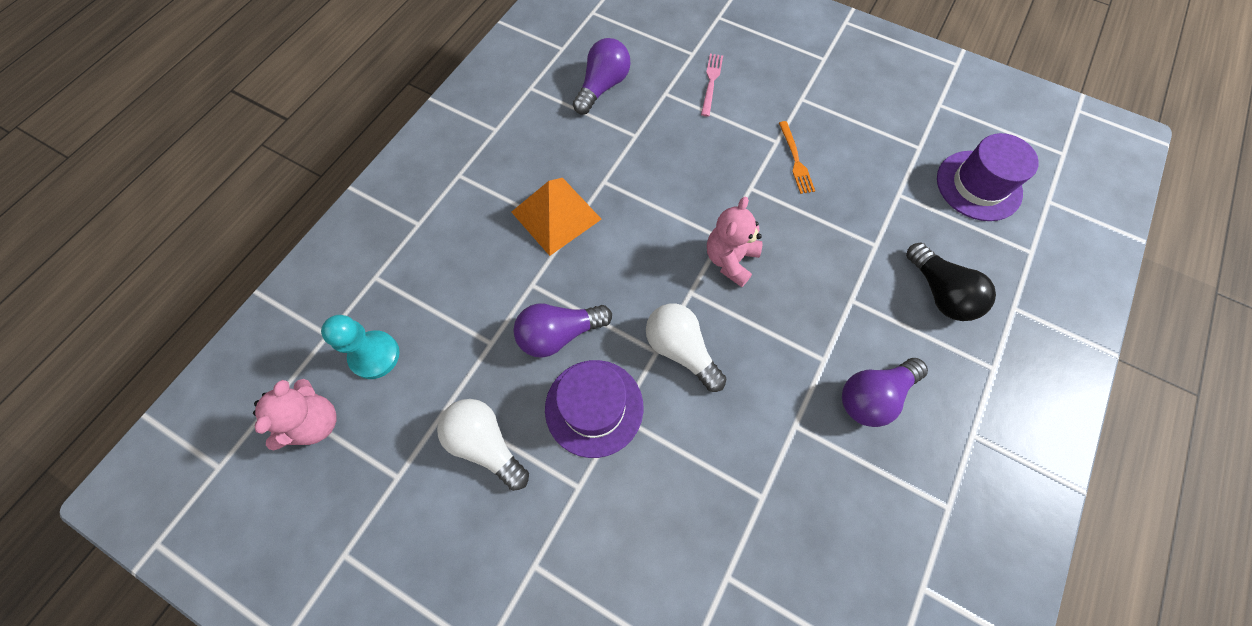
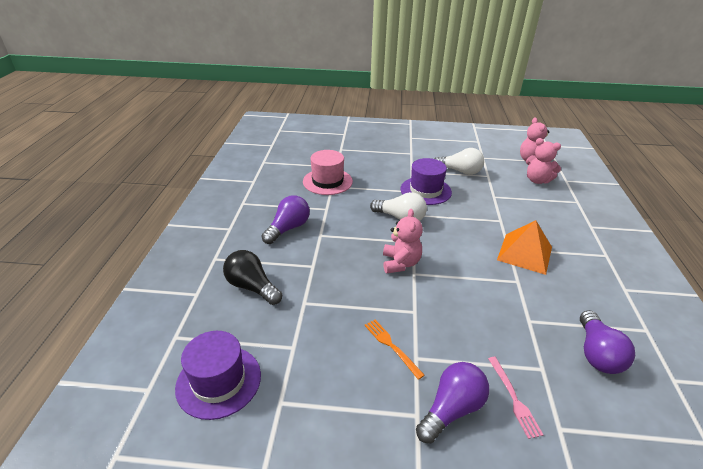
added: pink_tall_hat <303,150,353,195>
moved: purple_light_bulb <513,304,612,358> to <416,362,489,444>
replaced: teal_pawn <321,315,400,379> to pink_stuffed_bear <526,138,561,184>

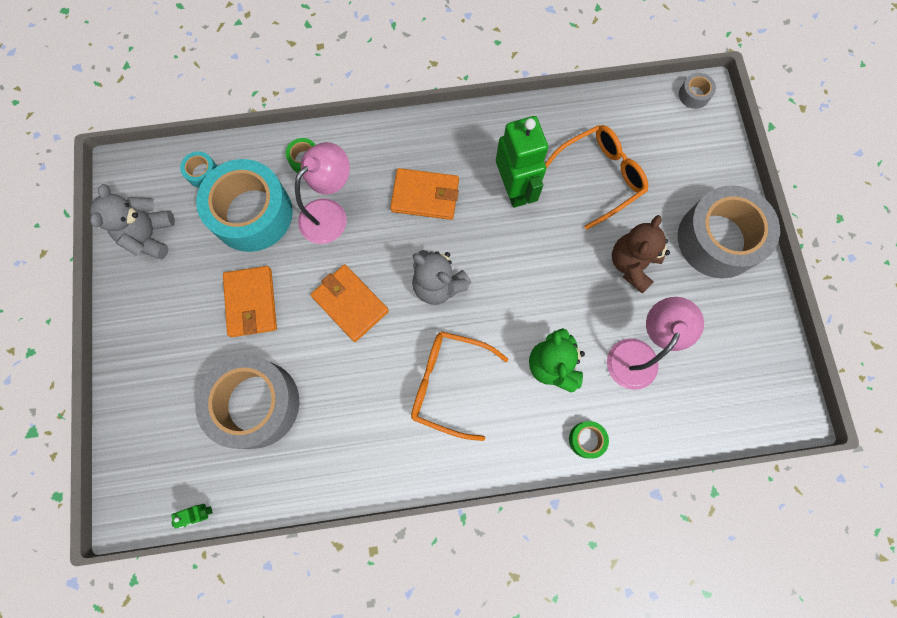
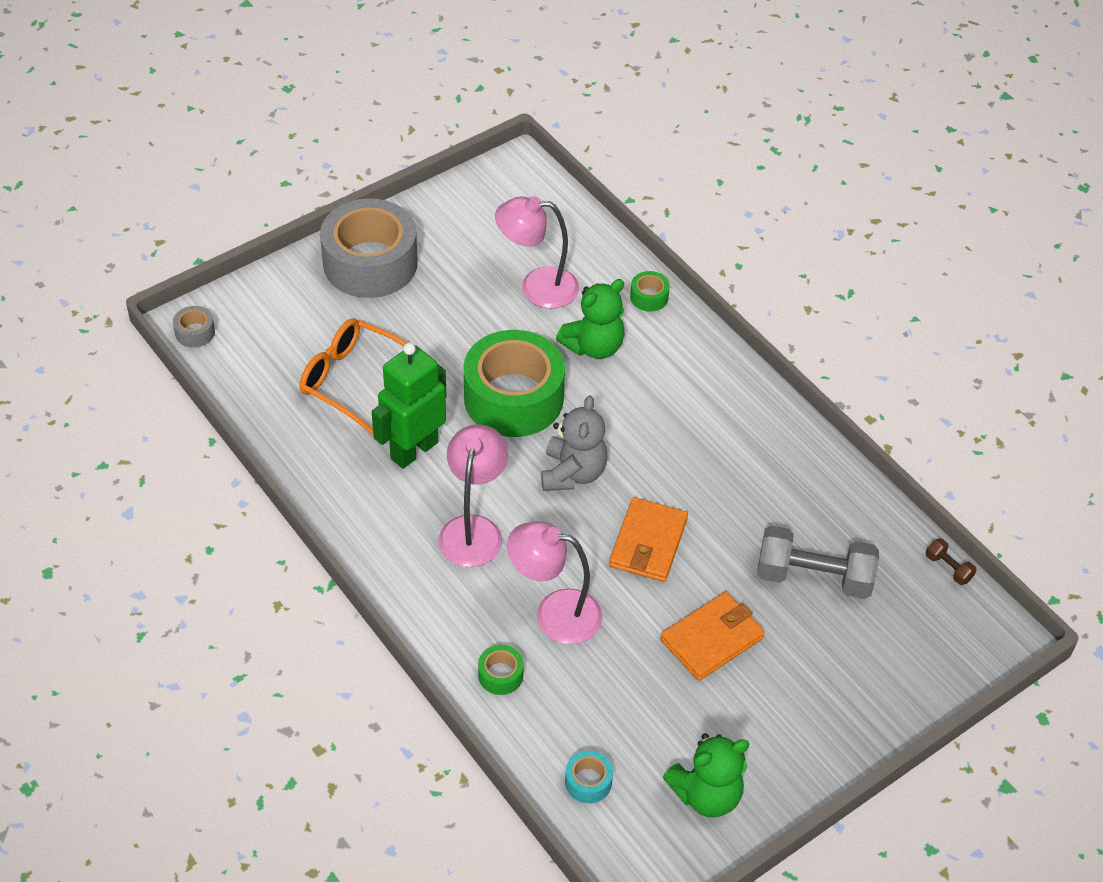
removed: teal_sticky_tape <196,159,293,252>; orange_eyeglasses <411,331,508,441>; russet_stuffed_bear <612,215,670,293>
added: leaf-green_sticky_tape <464,330,565,437>
replaced: orange_billfold <390,168,459,220> to pink_lamp <438,424,508,567>; gray_sticky_tape <195,355,299,449> to gray_hand_weight <757,526,879,599>; leaf-green_robot <171,504,213,529> to russet_hand_weight <926,538,976,585>
recoloured: gray_stuffed_bear <90,184,175,259> to leaf-green_stuffed_bear <663,733,749,818>

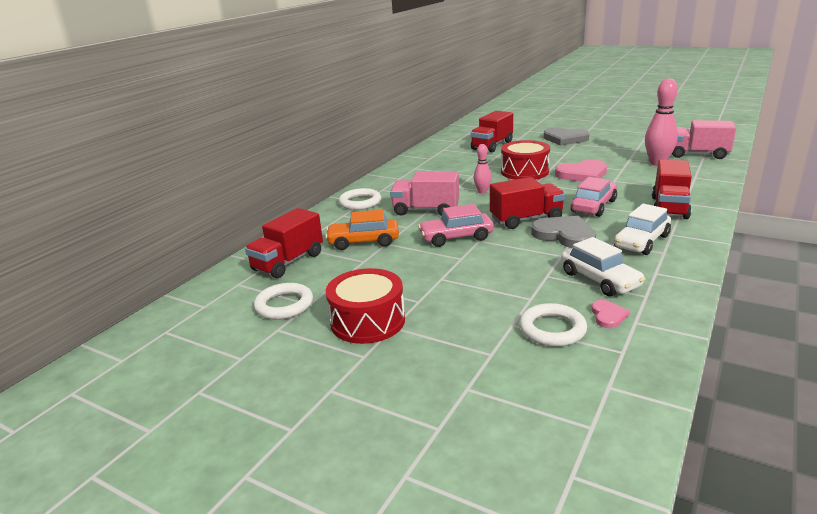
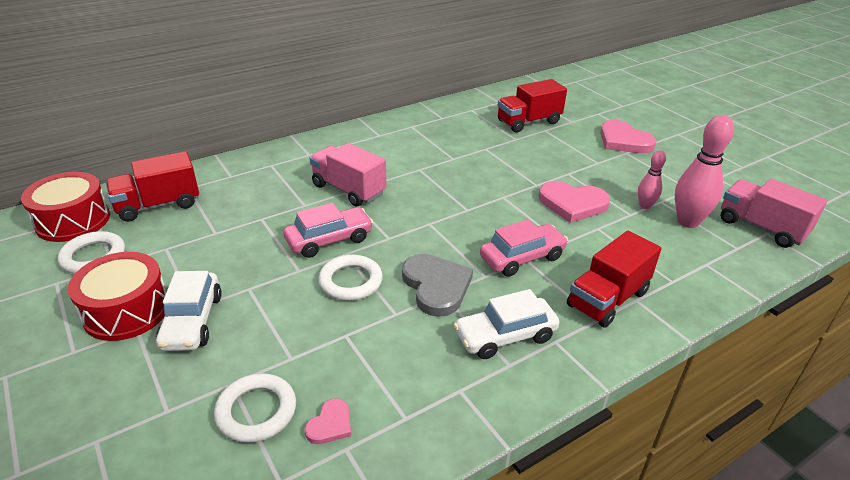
removed: orange_automobile <325,210,399,250>; red_truck <490,177,565,229>
moved: red_snare_drum <501,140,550,180> to <21,172,110,242>; snow-white_automobile <561,237,645,296> to <156,271,222,351>; snow-white_hoop <339,188,381,210> to <318,255,383,301>; pink_skittle <474,144,492,194> to <638,151,666,209>
recoloured: gray_love_heart <544,128,589,146> to pink_love_heart <600,120,656,153>
turned: pink_automobile <418,204,494,247> = <283,202,373,258> 135 degrees clockwise

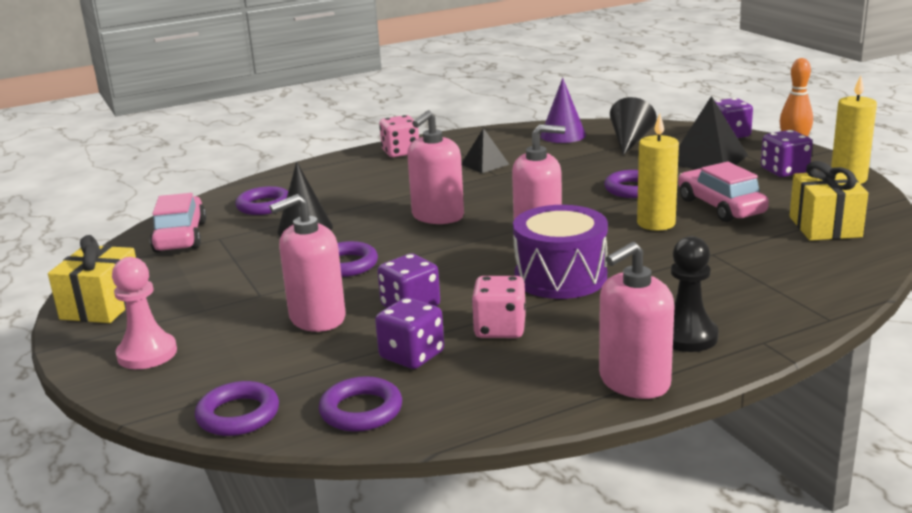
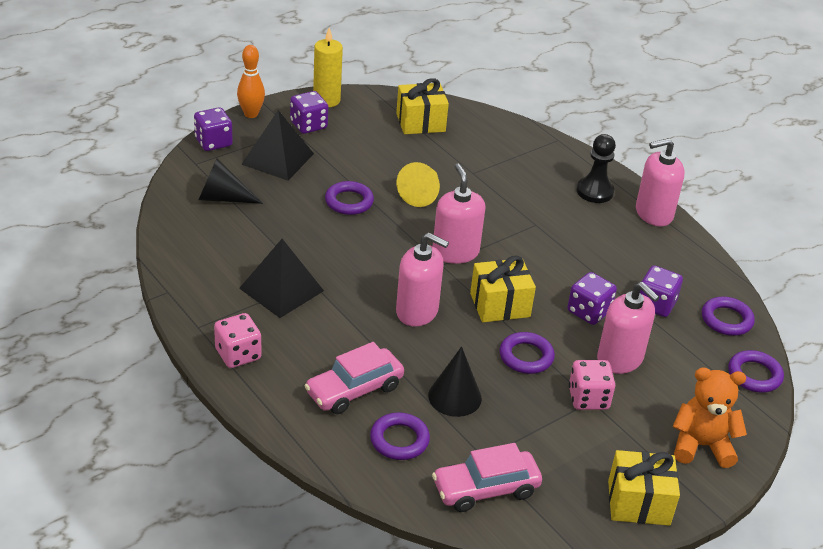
removed: purple_snare_drum <513,205,608,299>; purple_solid_cone <540,78,586,143>
added: yellow_present <470,256,536,322>
moved: pink_automobile <678,162,769,222> to <304,342,404,414>; pink_die <472,276,526,338> to <569,360,615,410>
replaced: yellow_wax_candle <637,114,679,231> to yellow_solid_cone <396,162,440,207>; pink_pawn <112,257,177,369> to orange_stuffed_bear <672,368,747,468>
turned: pink_soap_pump <599,242,675,399> = <636,138,685,226> 120 degrees clockwise
resized: black_pyramid_shape <461,128,510,173> = <239,239,324,318> x1.68

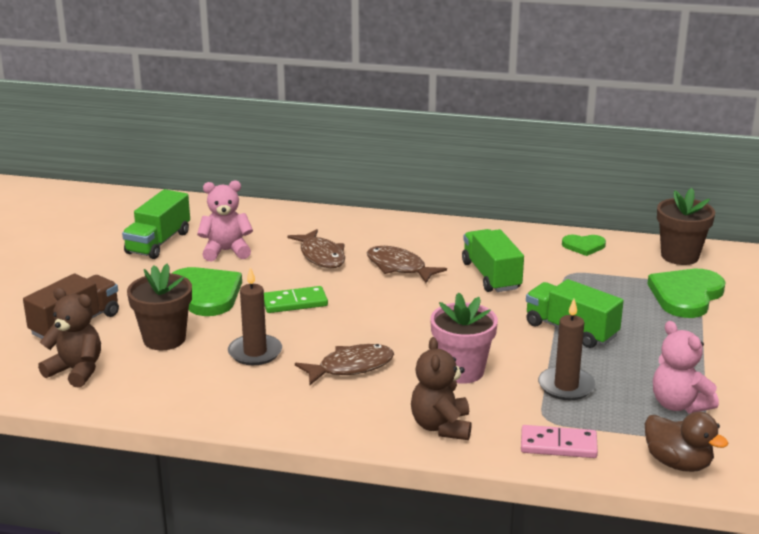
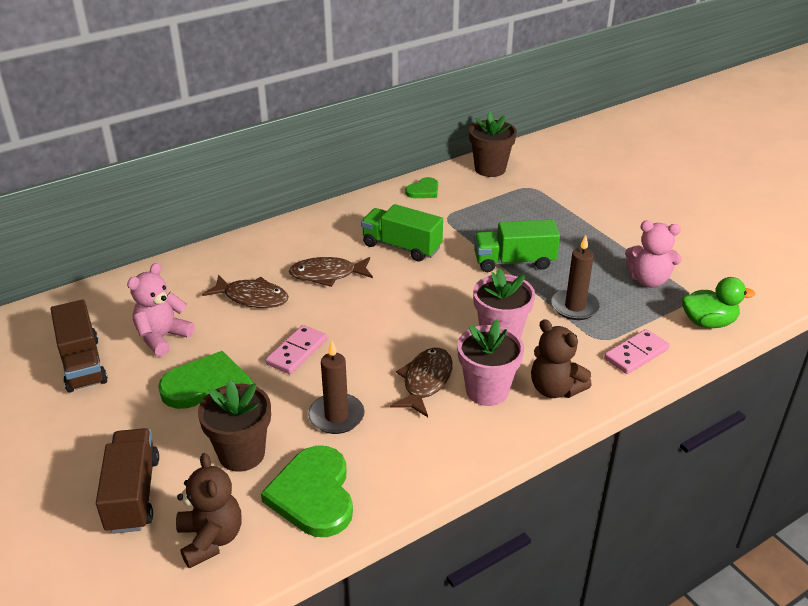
added: pink_flower_pot <457,320,524,406>
moved: leaf-green_love_heart <647,269,726,318> to <261,446,353,537>
recoloured: leaf-green_truck <122,189,190,259> to russet_truck <51,300,108,393>; leaf-green_domino <264,286,328,313> to pink_domino <265,325,327,374>; russet_toy_duck <645,412,728,472> to leaf-green_toy_duck <682,277,755,328>
turned: russet_stuffed_bear <38,287,101,388> = <176,453,242,568> 90 degrees clockwise

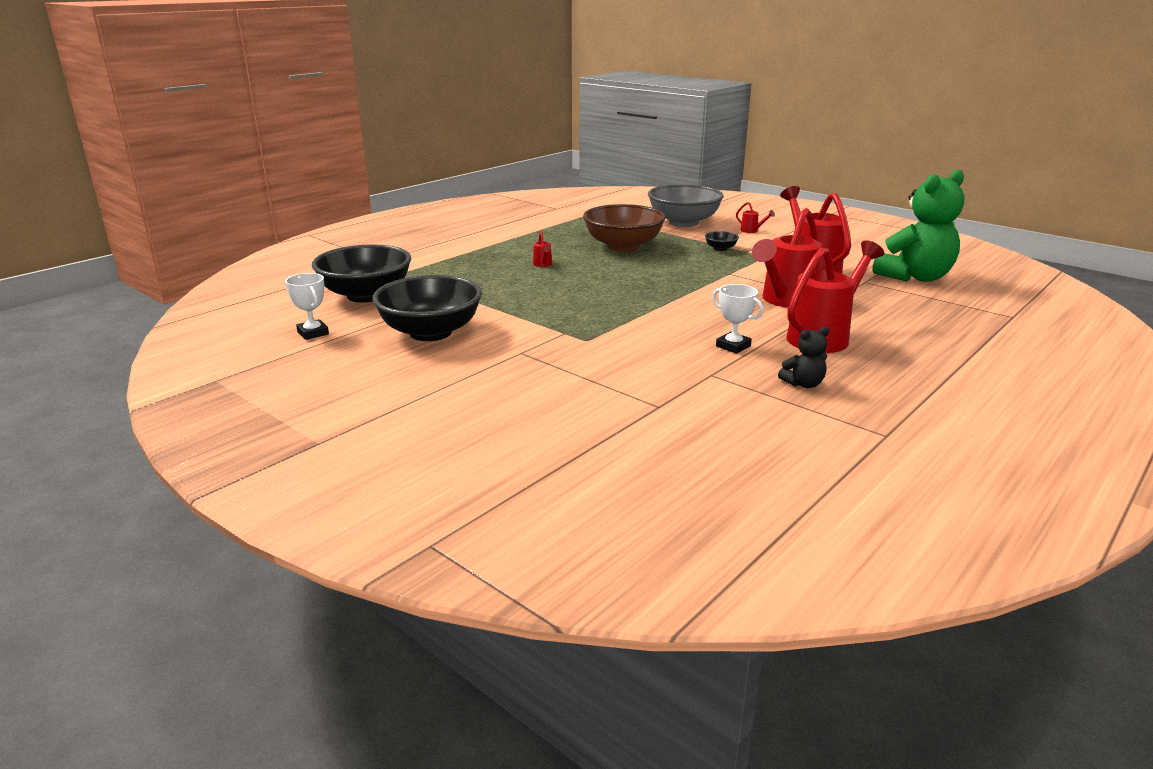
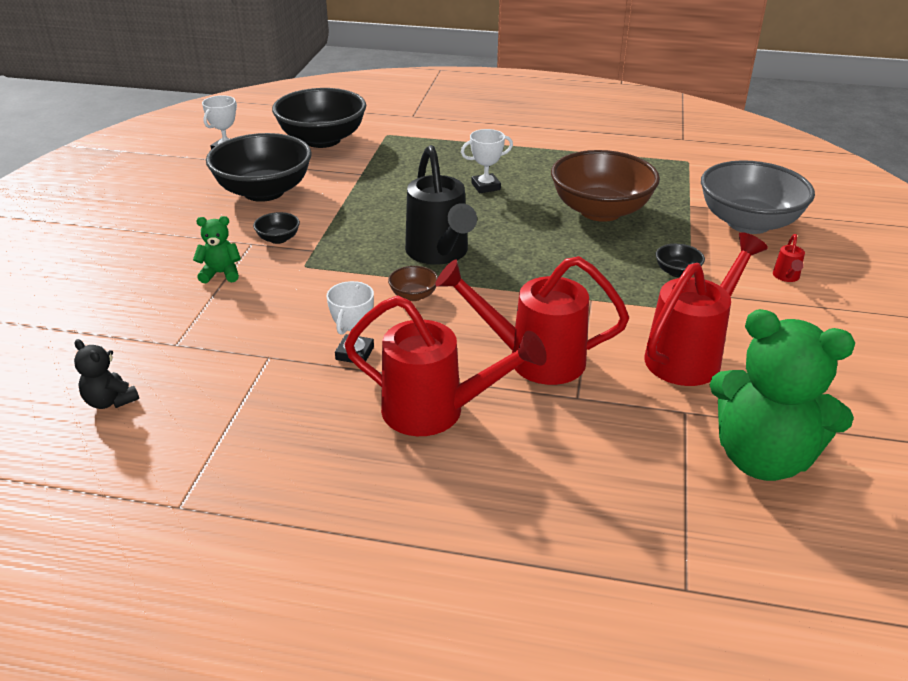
added: leaf-green_stuffed_bear <193,216,241,283>; black_bowl <253,212,300,244>; russet_bowl <388,266,438,301>; black_sprinkling_can <405,145,477,265>
moved: black_stuffed_bear <778,327,830,388> to <74,339,139,409>
replaced: red_sprinkling_can <533,232,552,267> to snow-white_award_cup <461,129,513,193>

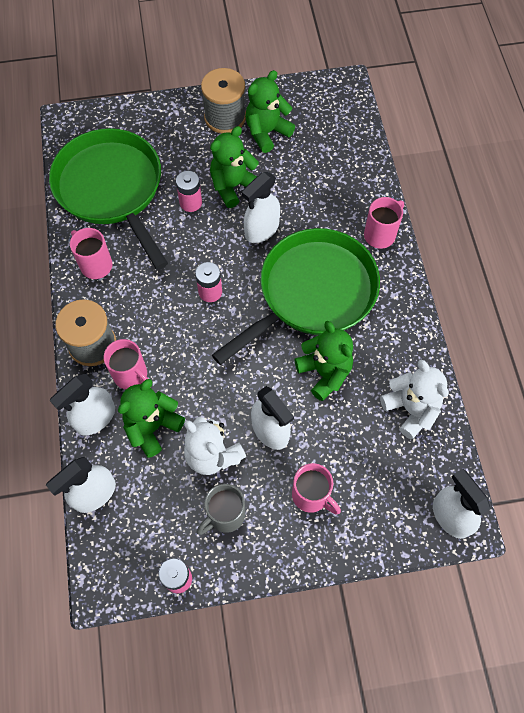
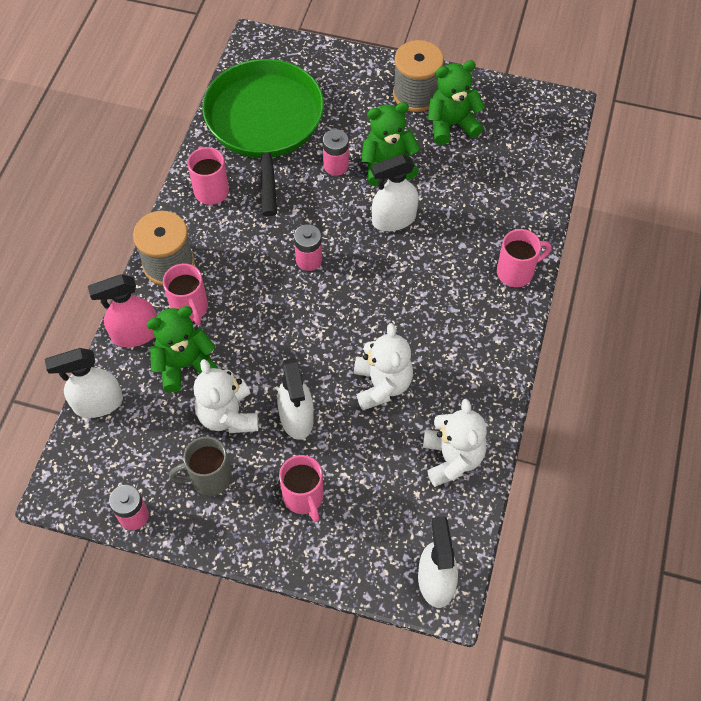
removed: leaf-green_frying_pan <212,228,380,365>
recoloured: snow-white_spray_cleaner <50,374,115,435> to pink_spray_cleaner <88,274,157,347>; leaf-green_stuffed_bear <294,321,353,401> to snow-white_stuffed_bear <354,323,413,410>

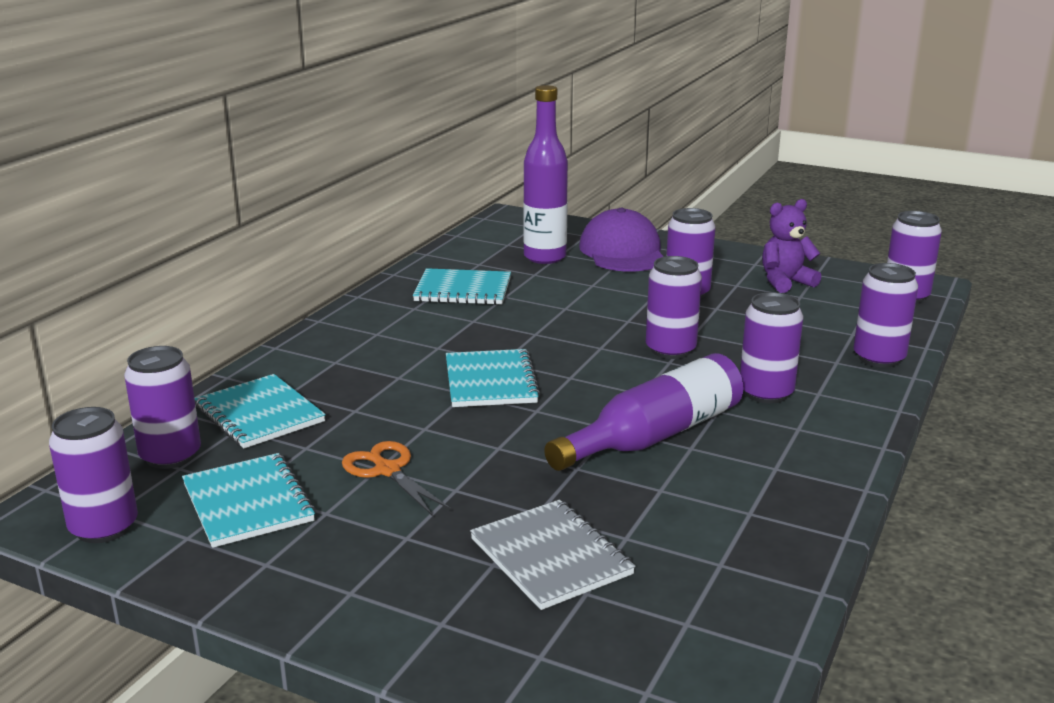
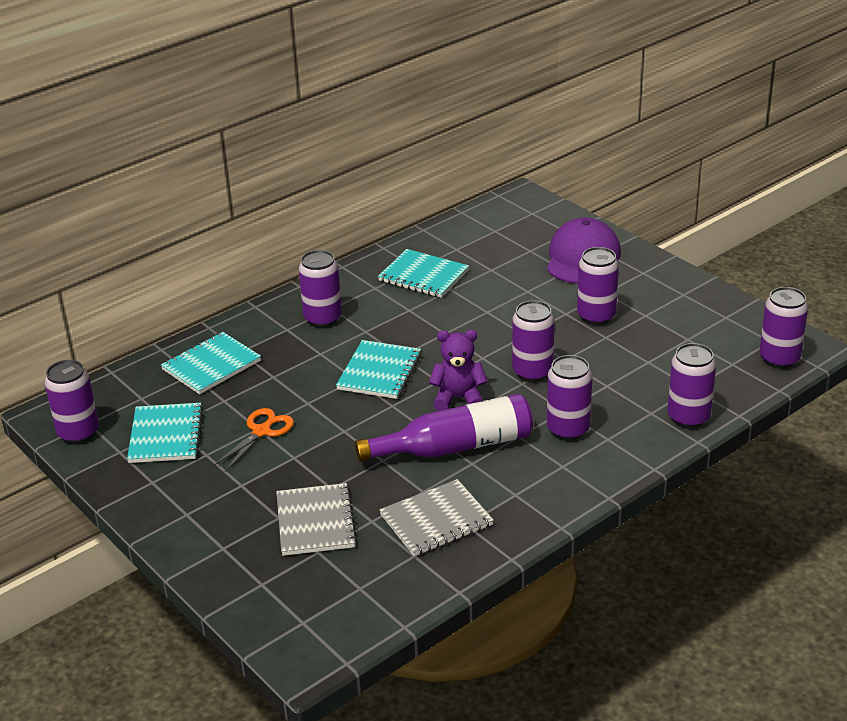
removed: purple_bottle <523,85,568,264>
added: gray_exercise_book <379,479,494,556>
moved: purple_can <124,346,201,469> to <299,250,342,327>; purple_stuffed_bear <762,199,821,293> to <429,330,488,411>
turned: teal_exercise_book <195,374,326,449> = <161,332,261,394> 60 degrees clockwise; orange_pair_of_scissors <342,441,452,515> = <213,408,294,472> 45 degrees clockwise

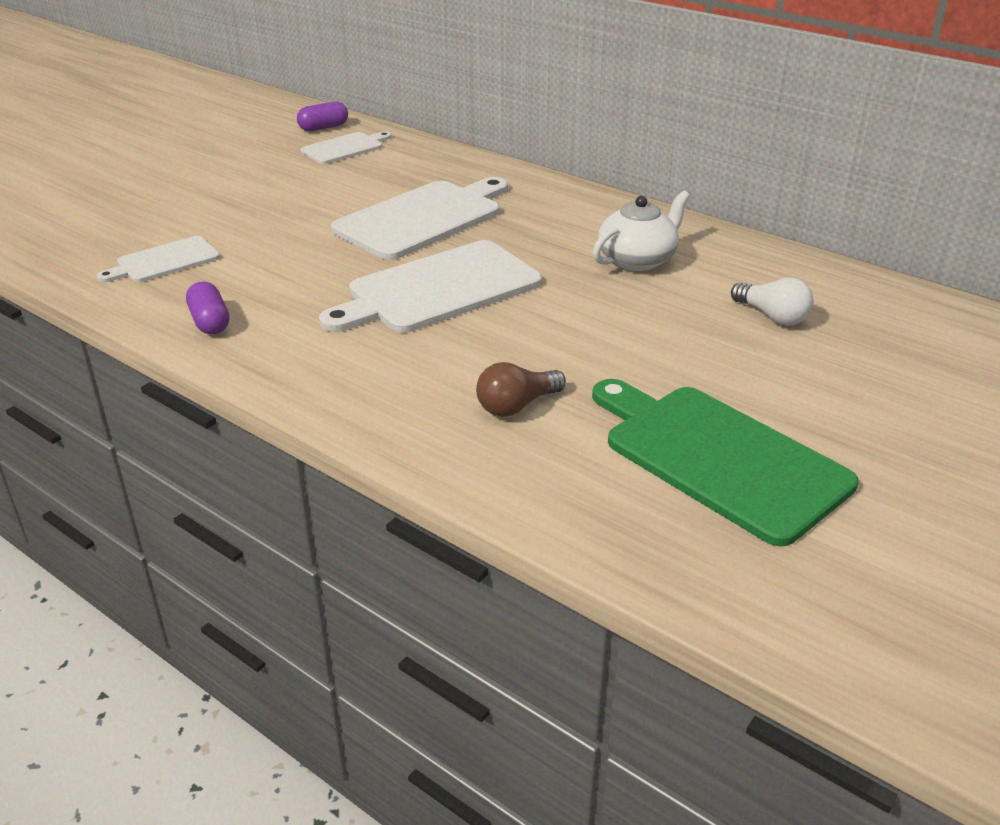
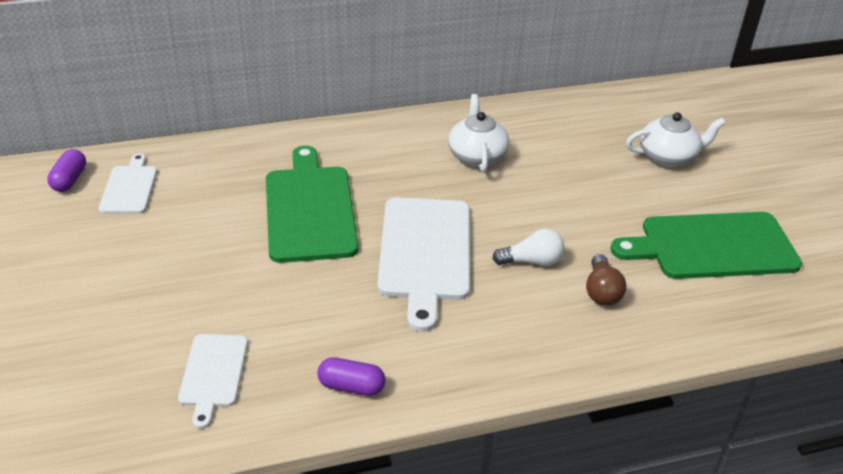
added: snow-white_tea_pot <626,112,726,167>
moved: snow-white_light_bulb <731,277,814,326> to <492,228,565,266>
recoloured: snow-white_cutting_board <331,177,508,260> to leaf-green_cutting_board <266,146,358,263>

